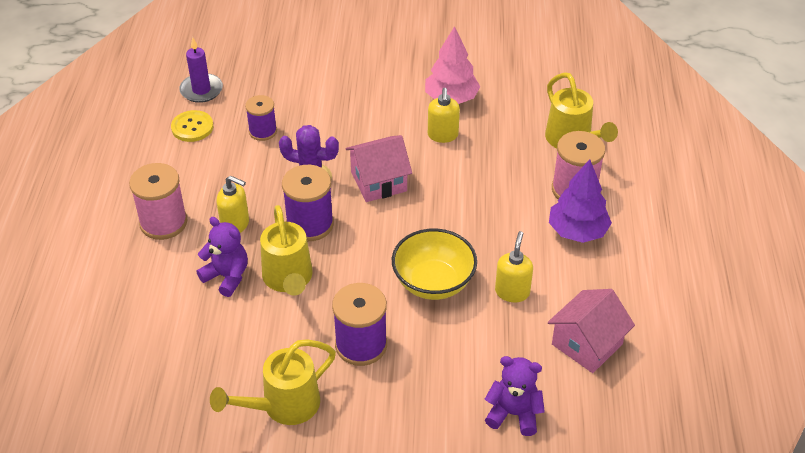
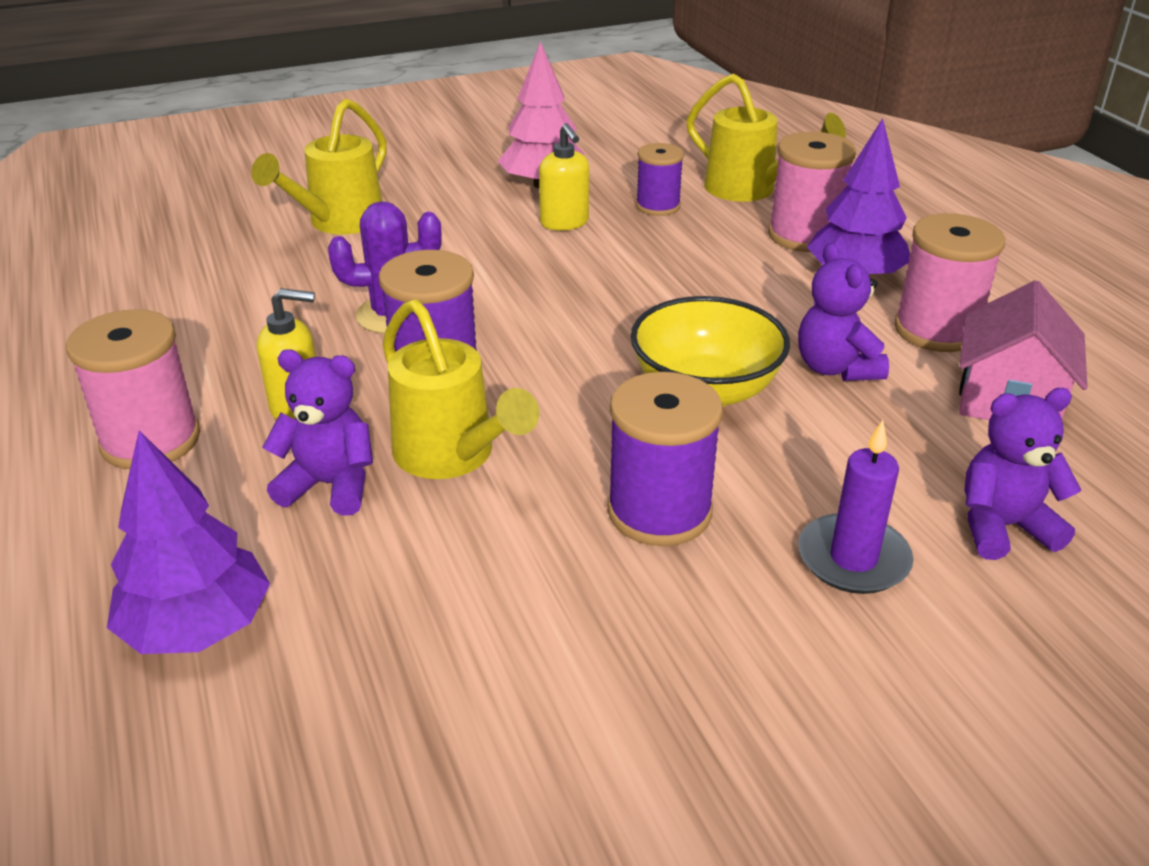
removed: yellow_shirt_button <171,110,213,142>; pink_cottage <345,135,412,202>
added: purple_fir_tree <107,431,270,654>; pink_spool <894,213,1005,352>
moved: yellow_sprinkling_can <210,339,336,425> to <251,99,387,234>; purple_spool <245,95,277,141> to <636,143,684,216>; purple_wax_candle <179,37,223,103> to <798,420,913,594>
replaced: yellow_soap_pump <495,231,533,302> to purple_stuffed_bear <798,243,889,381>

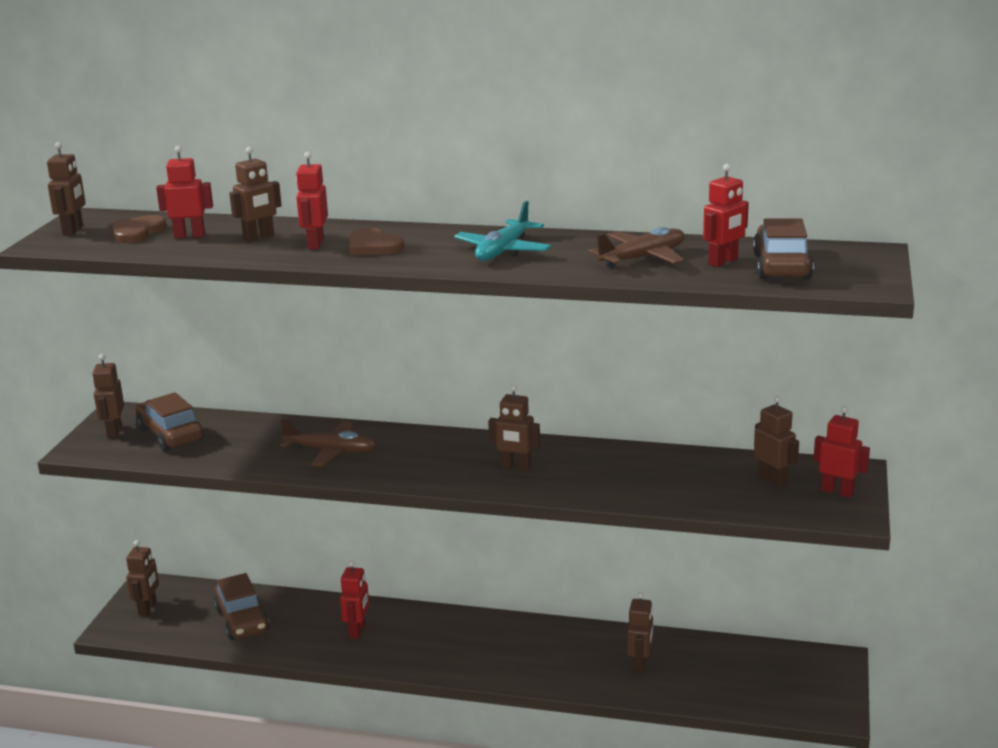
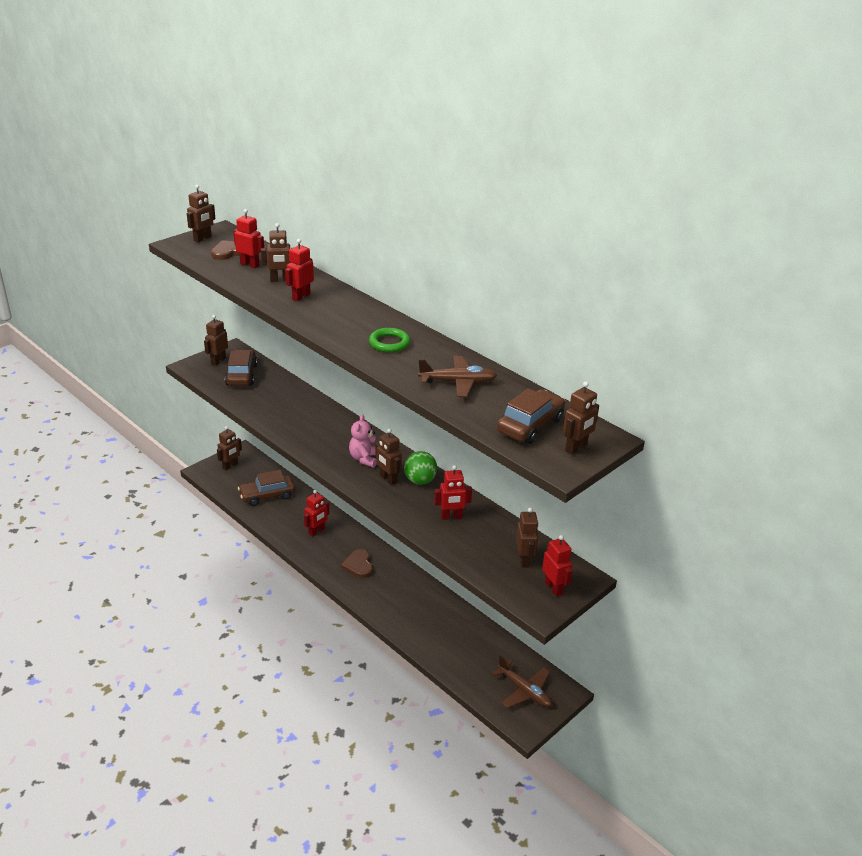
added: pink_stuffed_bear <349,414,376,467>; leaf-green_sphere <404,451,437,485>
moved: russet_love_heart <349,228,405,255> to <341,549,373,578>; red_robot <703,164,749,267> to <434,465,472,520>; russet_plane <280,419,376,466> to <492,655,552,708>; russet_robot <627,592,653,674> to <563,381,599,454>
replaced: teal_plane <454,201,552,261> to leaf-green_hoop <369,328,410,353>
turned: russet_automobile <213,573,270,640> = <238,470,295,506> 60 degrees clockwise

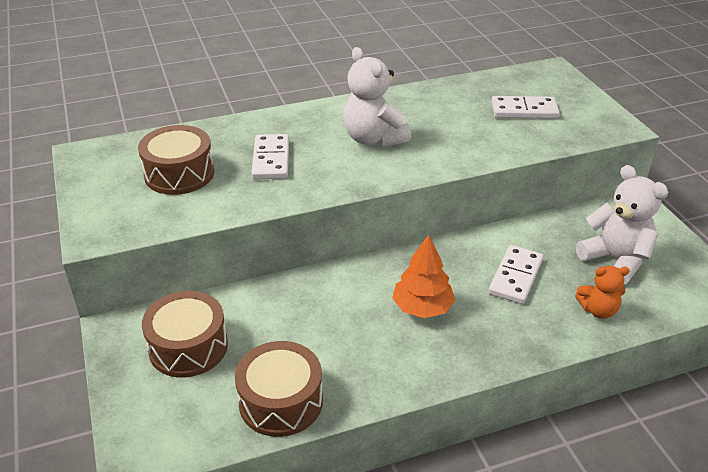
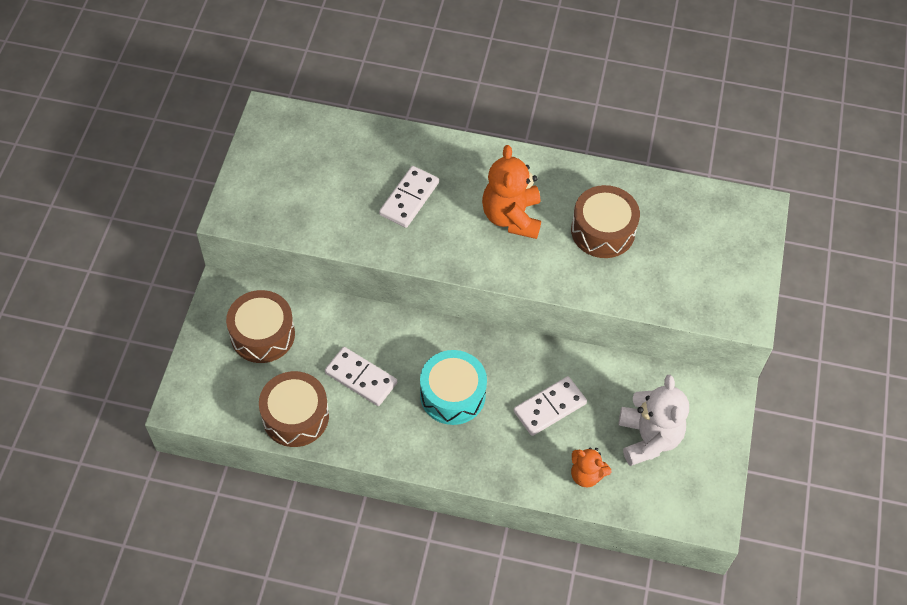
moved: snow-white_domino <491,96,560,119> to <325,347,397,406>; russet_snare_drum <138,125,214,195> to <571,185,640,258>
replaced: orange_fir_tree <392,235,455,318> to teal_snare_drum <420,350,487,425>
recoloured: snow-white_stuffed_bear <343,47,411,147> to orange_stuffed_bear <482,145,541,239>

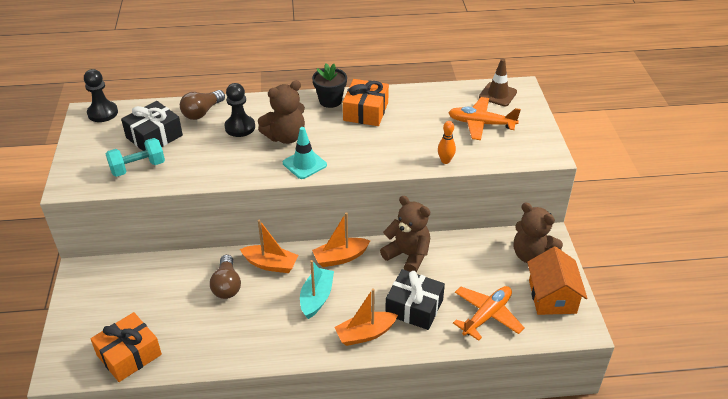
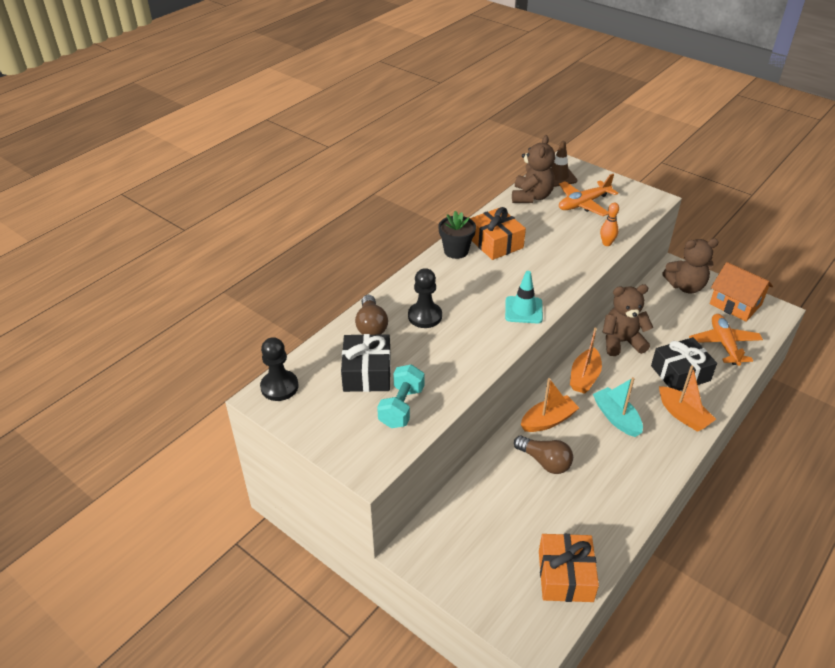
moved: russet_stuffed_bear <258,80,305,144> to <512,135,555,203>
turned: orange_boat <335,288,398,346> = <659,365,716,432> 60 degrees counterclockwise

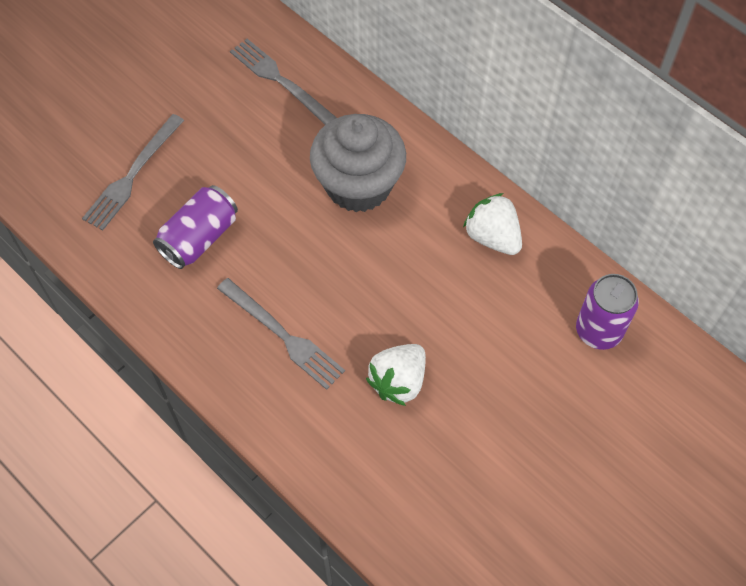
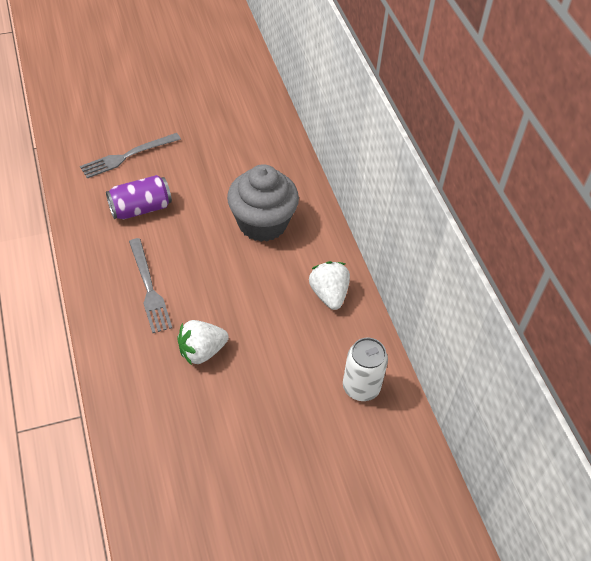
removed: gray_table_fork <230,39,337,125>
recoloured: purple_can <576,274,639,350> to snow-white_can <343,338,388,401>

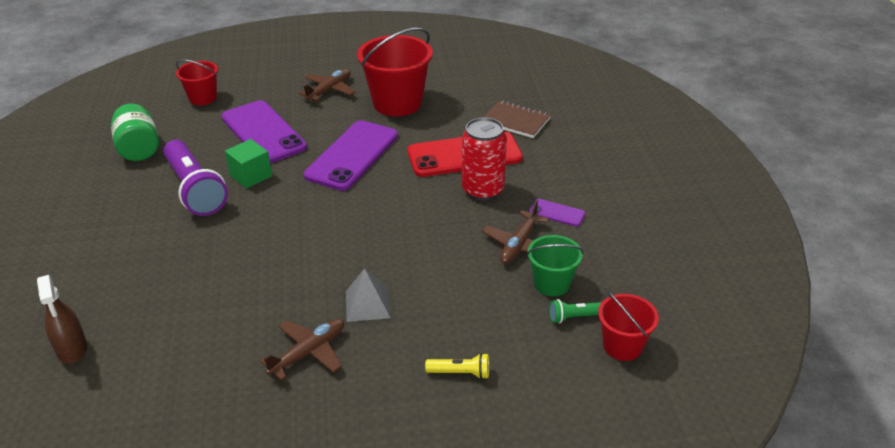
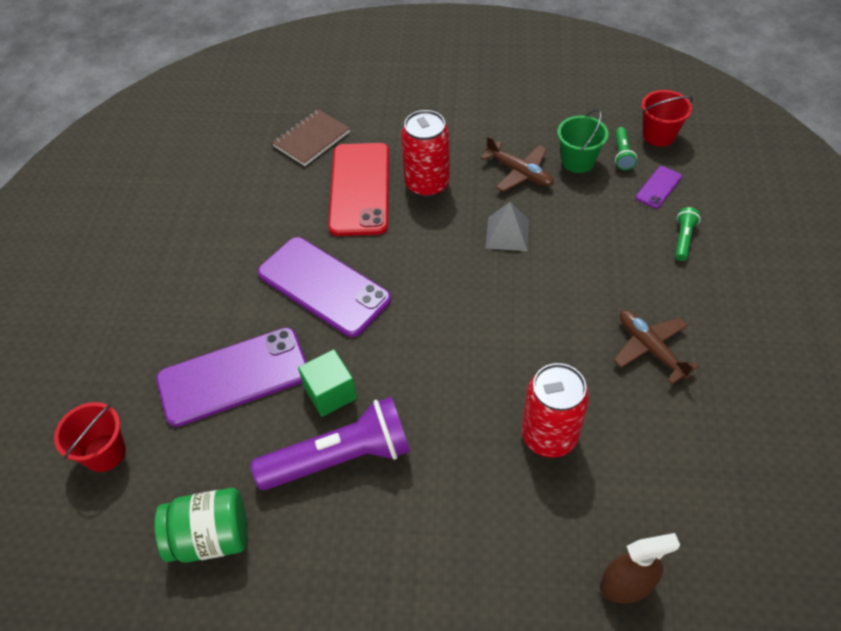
removed: russet_plane <298,69,355,101>; red_pail <357,28,433,116>
added: red_can <522,363,589,458>
moved: gray_pyramid_shape <346,268,391,322> to <485,202,529,251>; purple_phone <529,199,586,226> to <636,166,682,208>
recoloured: yellow_torch <425,353,489,379> to leaf-green_torch <675,207,700,261>

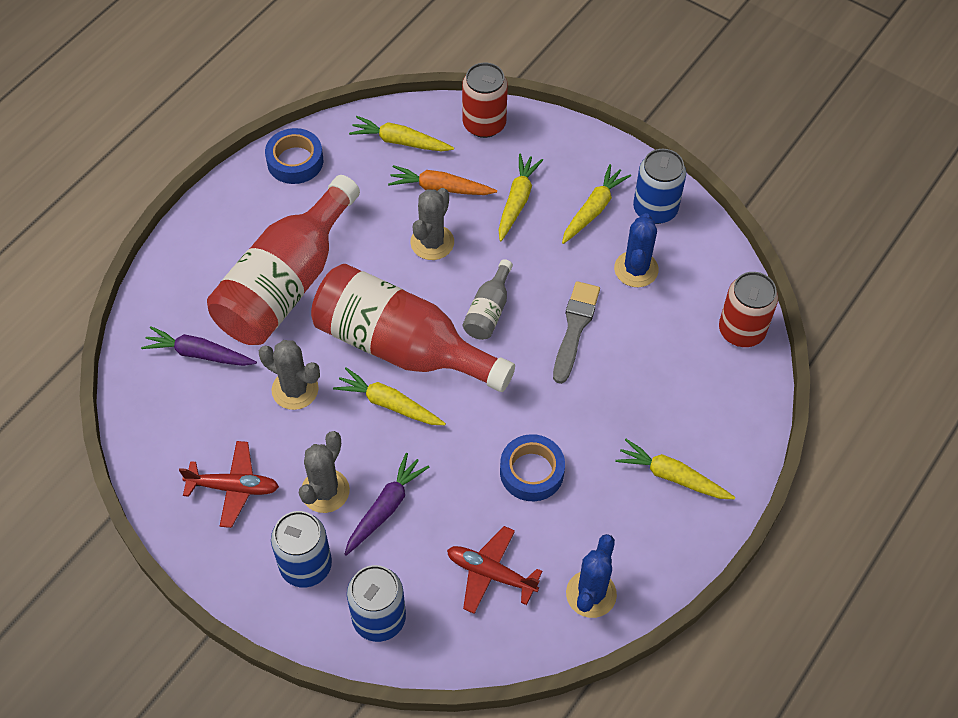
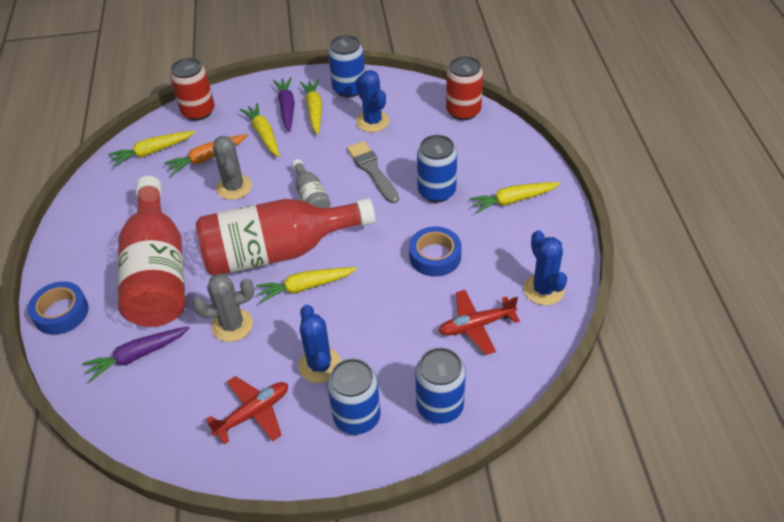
added: royal_blue_can <417,135,457,203>
moved: royal_blue_sticky_tape <265,128,323,184> to <28,281,89,335>; purple_root_vegetable <344,453,429,556> to <273,77,295,132>
recoloured: gray_prickly_plant <299,431,350,513> to royal_blue_prickly_plant <298,305,341,383>

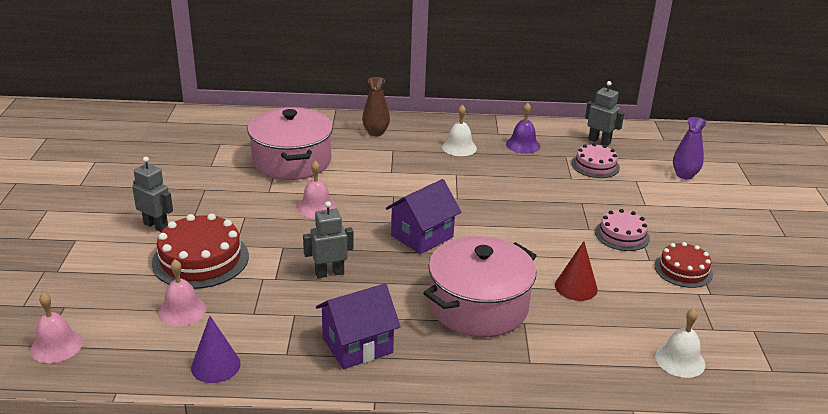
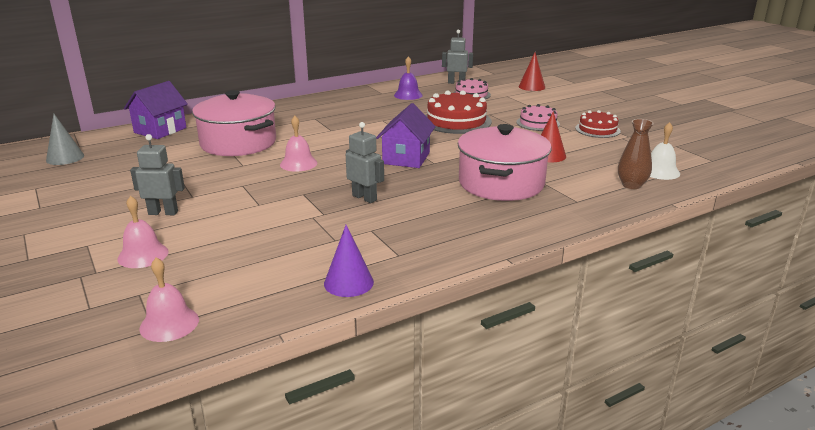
removed: snow-white_hand_bell <442,105,477,156>
added: gray_solid_cone <46,114,84,165>
moved: pink_hand_bell <158,259,206,326> to <117,196,169,268>; purple_cottage <316,283,400,369> to <124,81,188,139>; red_layer_cake <152,213,249,289> to <425,90,492,134>; russet_tall_vase <362,77,390,137> to <618,119,654,189>
replaced: purple_tall_vase <673,117,707,180> to red_solid_cone <519,52,545,91>
turned: gray_robot <303,201,354,278> = <346,122,384,203> 90 degrees clockwise

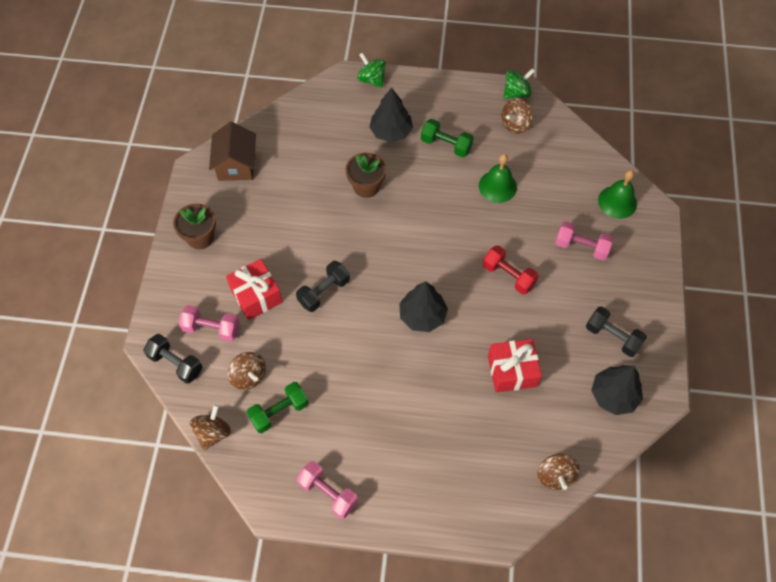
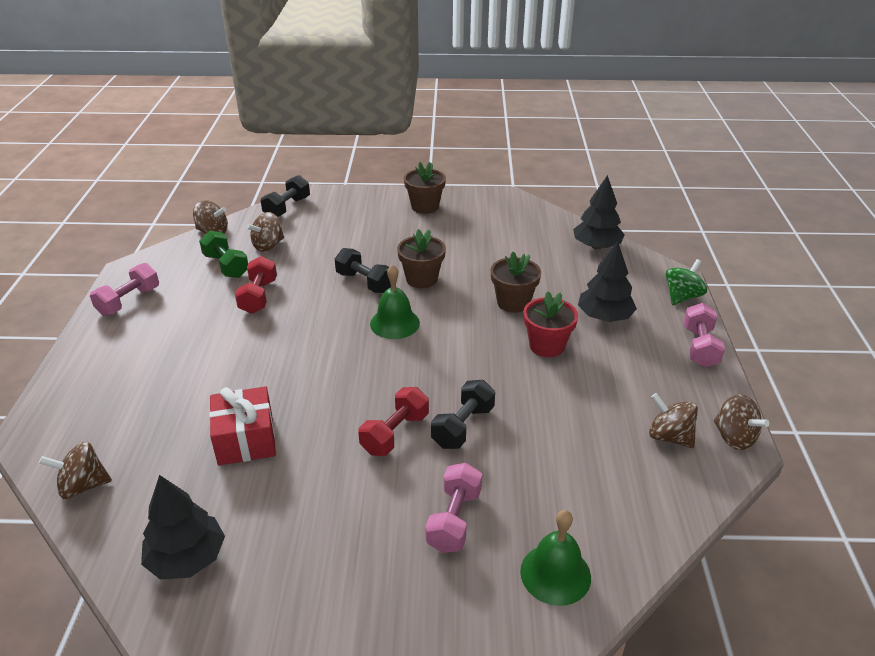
removed: russet_cottage <209,122,256,181>; red_present <226,259,283,320>; leaf-green_hand_weight <421,119,474,158>
added: red_hand_weight <235,256,277,314>; russet_flower_pot <397,229,446,288>; red_flower_pot <523,291,578,357>
moved: leaf-green_hand_bell <479,154,517,203> to <370,264,420,339>; black_hand_weight <586,306,647,357> to <431,380,495,449>; black_fir_tree <399,281,448,332> to <573,175,625,249>; pink_hand_weight <179,305,240,341> to <683,303,725,367>
recoloured: leaf-green_whirligig <503,68,535,99> to russet_whirligig <714,394,769,450>

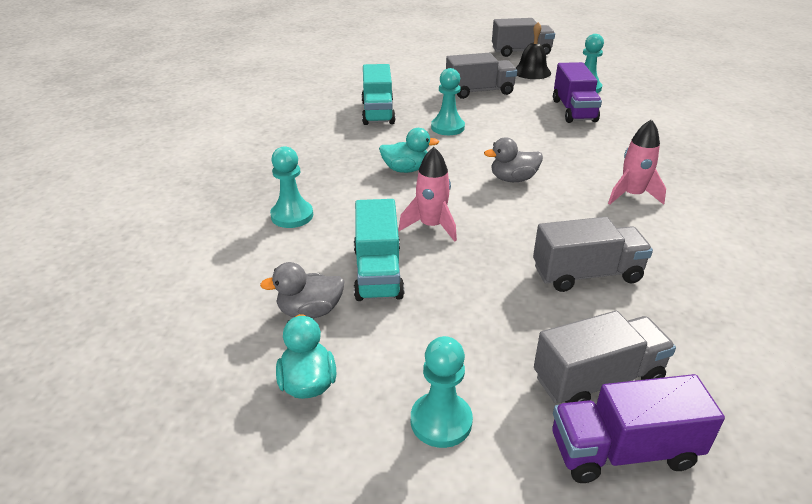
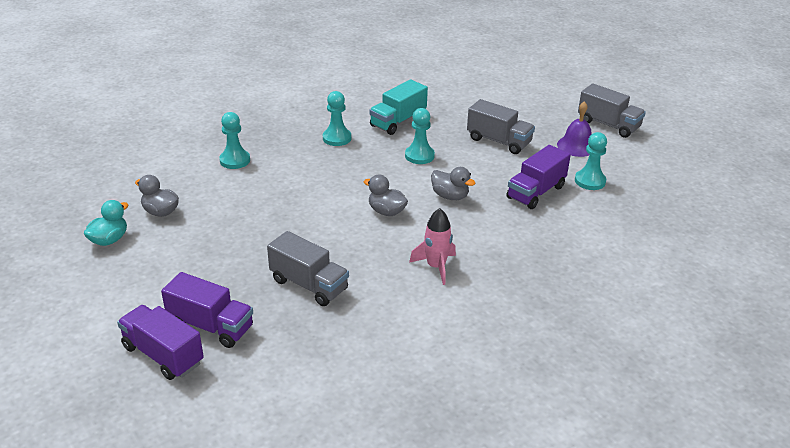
removed: teal_truck <354,199,405,301>; teal_toy_duck <379,128,439,173>; pink_toy_rocket <398,147,457,242>
added: gray_toy_duck <431,167,475,200>
moved: teal_pawn <411,336,473,448> to <323,91,351,146>
recoloured: gray_truck <534,311,676,403> to purple_truck <161,272,253,348>; black_hand_bell <516,22,551,79> to purple_hand_bell <557,101,592,157>

